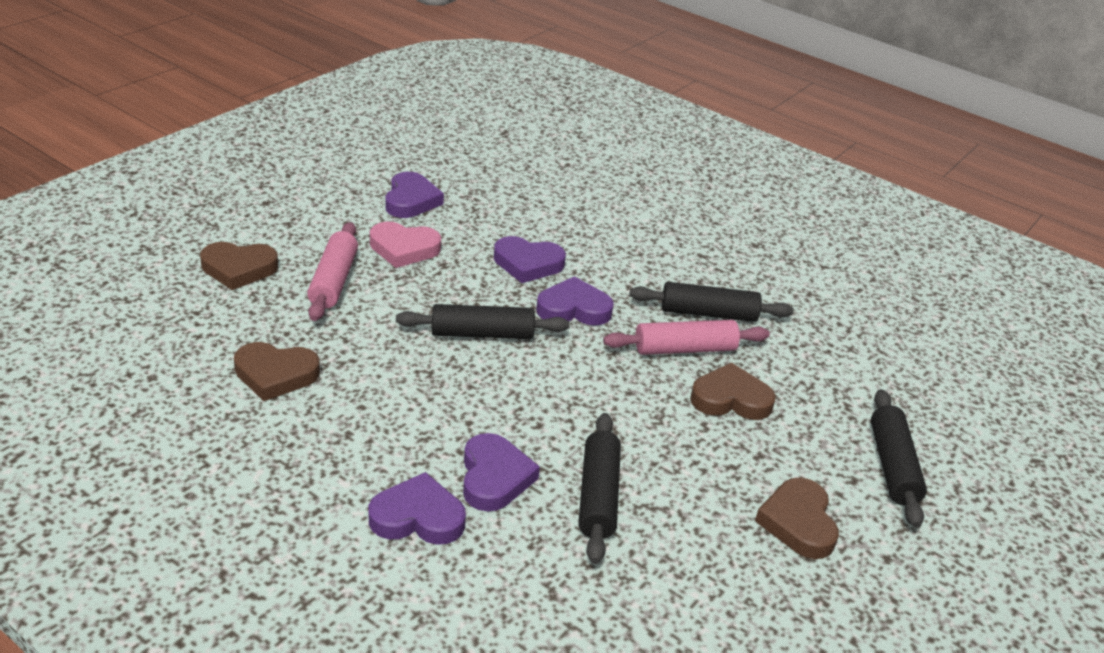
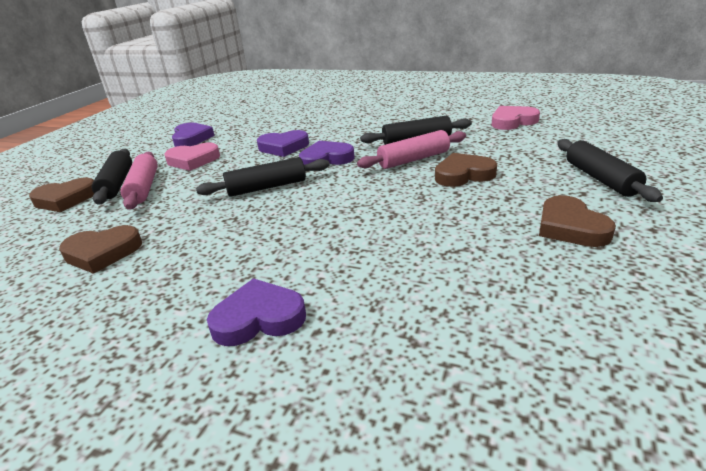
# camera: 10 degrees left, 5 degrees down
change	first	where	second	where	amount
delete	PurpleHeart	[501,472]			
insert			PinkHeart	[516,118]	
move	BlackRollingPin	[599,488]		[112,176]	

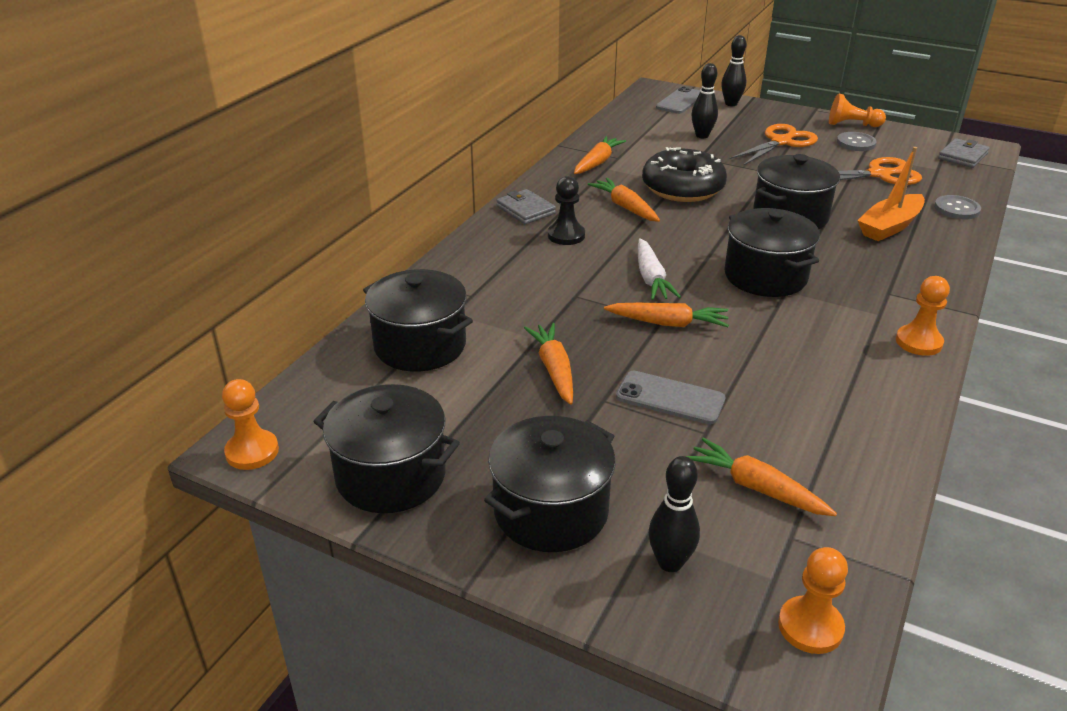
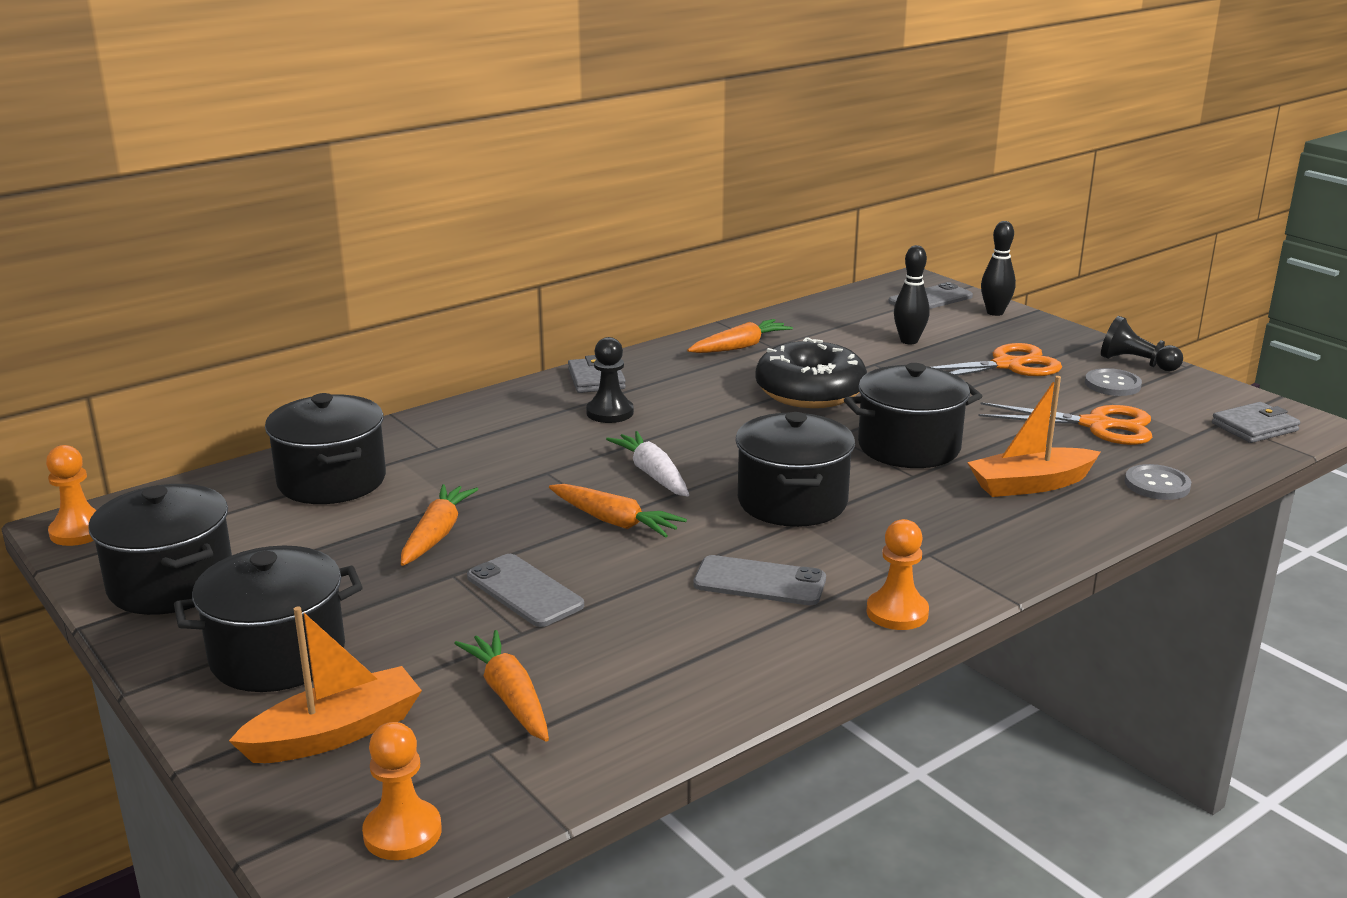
# camera: 25 degrees right, 10 degrees down
change	first	where	second	where	amount
delete	OrangeCarrot	[624,200]			
insert			GreyPhone	[759,580]	
replace	BlackBowlingPin	[674,514]	OrangeBoat	[325,685]	
recolor	OrangePawn	[857,110]	BlackPawn	[1142,343]	
rotate	WhiteCarrot	[659,269]		[647,464]	135 degrees clockwise

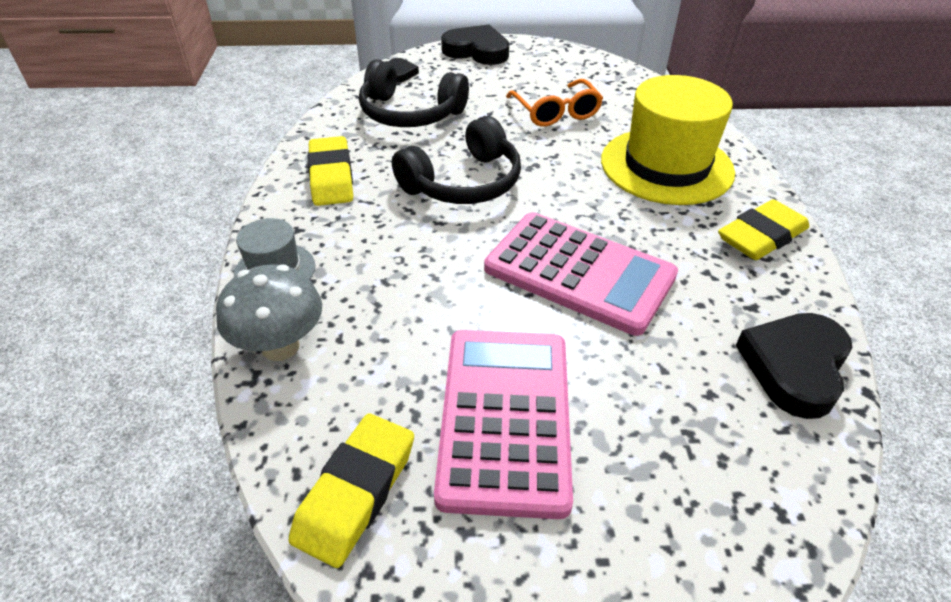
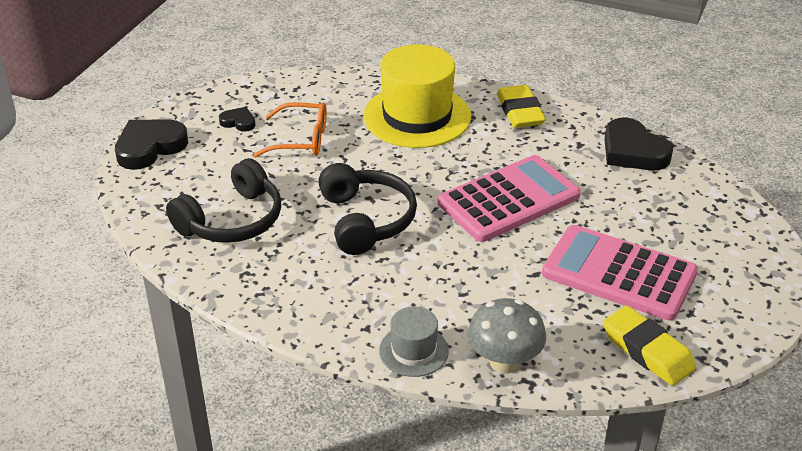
# camera: 65 degrees left, 5 degrees down
change	first	where	second	where	amount
delete	YellowEraser	[330,171]			
move	BlackHeart	[403,70]		[237,119]	

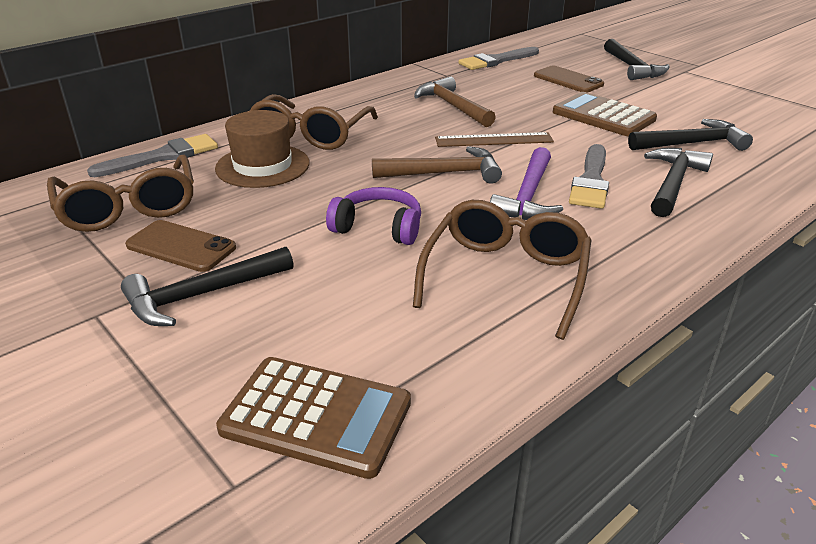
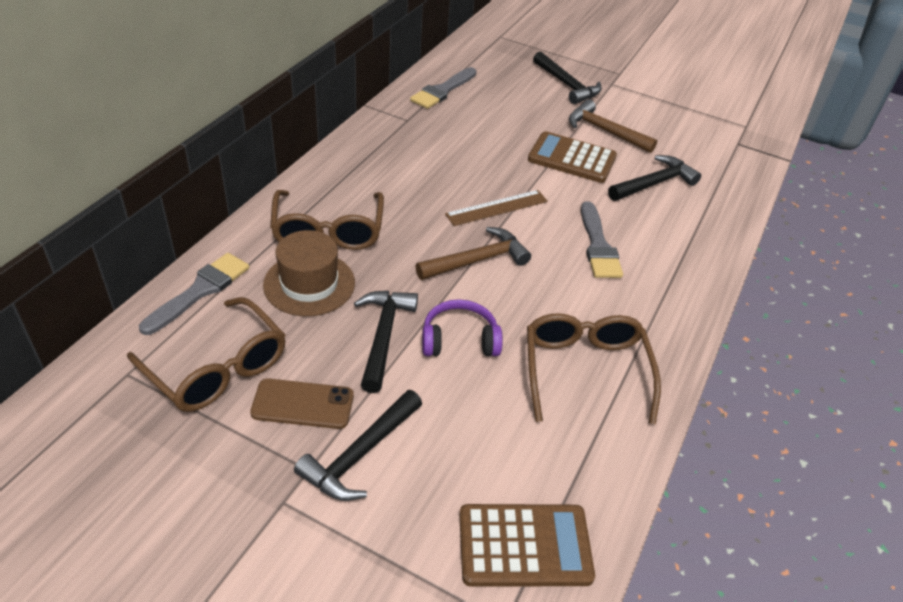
# camera: 25 degrees left, 10 degrees up
change	first	where	second	where	amount
delete	PurpleHammer	[526,183]			
delete	BrownPhone	[569,79]			
move	BrownHammer	[455,101]		[613,126]	
move	BlackHammer	[678,182]		[386,342]	

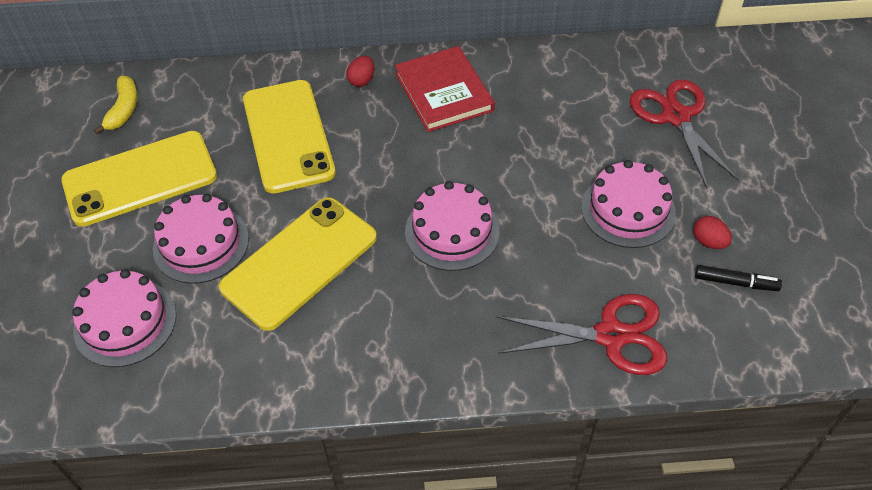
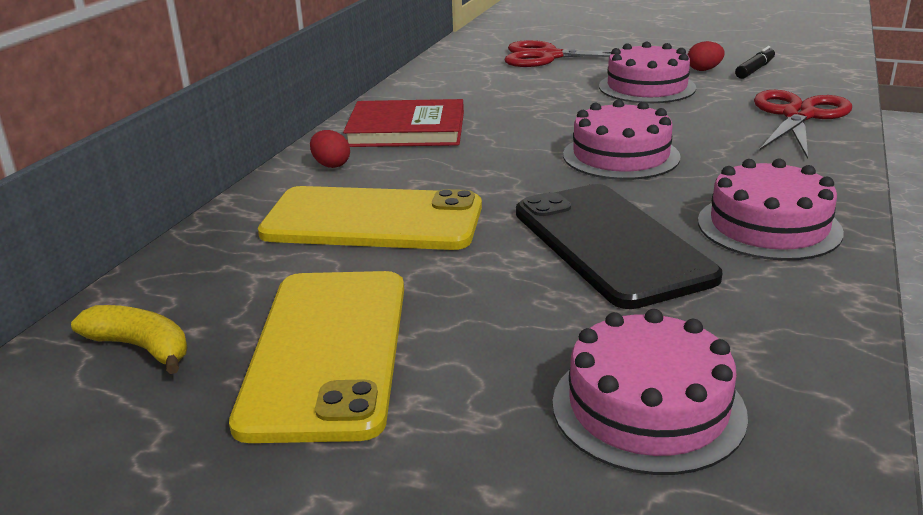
# camera: 65 degrees left, 25 degrees down
change	first	where	second	where	amount
move	PinkCake	[201,239]		[771,209]	
recolor	YellowPhone	[298,264]	BlackPhone	[619,246]	

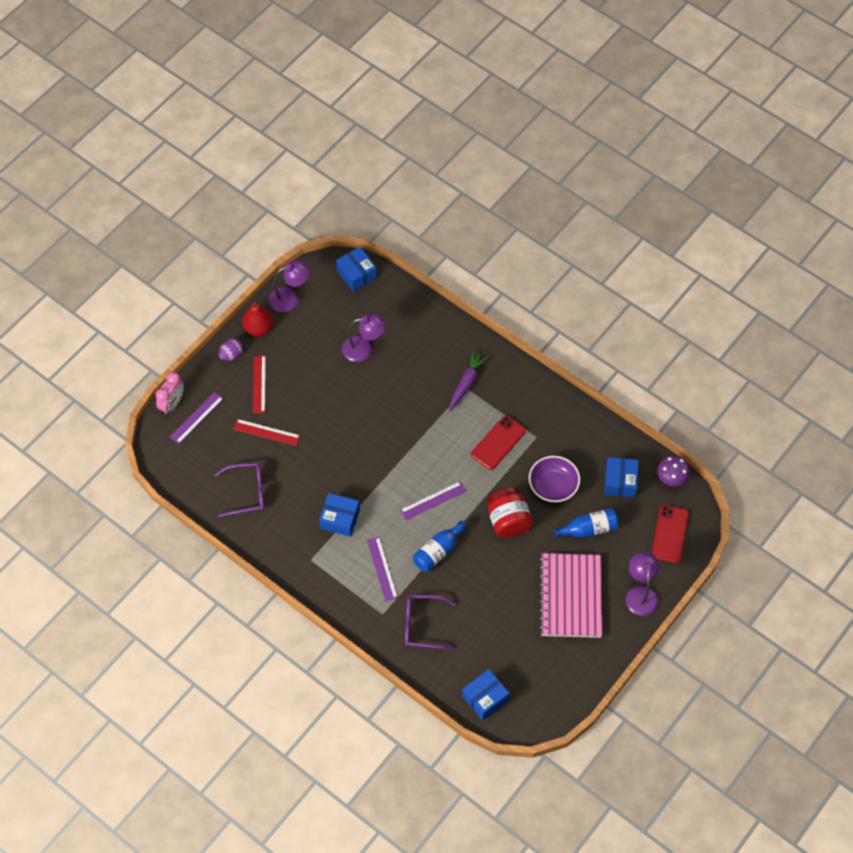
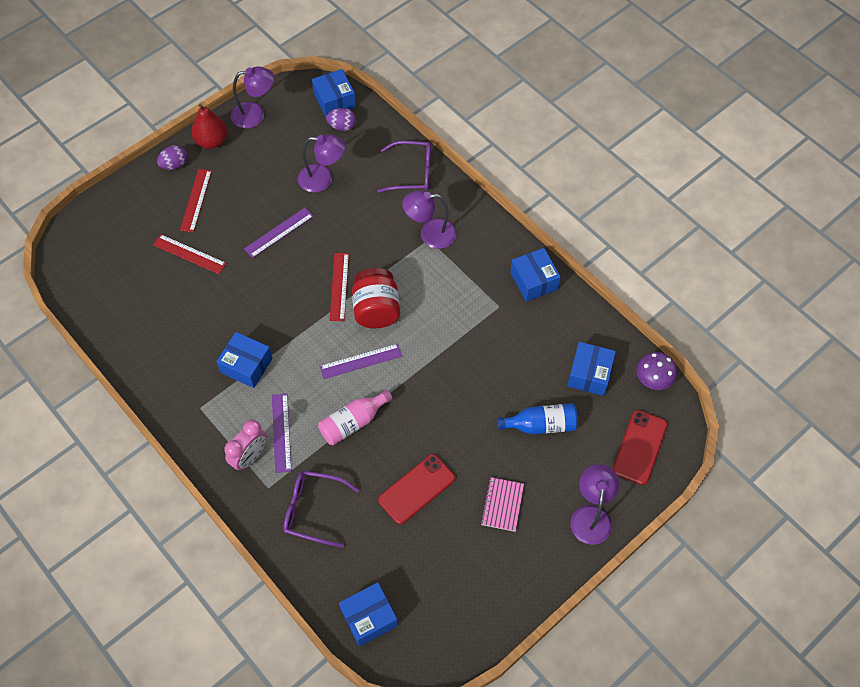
# camera: 10 degrees right, 0 degrees up
change	first	where	second	where	amount
delete	PurpleBowl	[554,479]			
insert			PurpleEgg	[341,119]	
insert			RedRuler	[339,287]	
insert			BlueBox	[535,275]	
move	PinkClock	[170,393]		[245,445]	
move	PurpleRuler	[197,418]		[279,232]	
move	PurpleGlasses	[239,490]		[404,167]	
move	RedPhone	[498,443]		[416,489]	
move	RedJar	[510,512]		[376,298]	
replace	PurpleCarrot	[468,381]	PurpleLamp	[429,219]	
recolor	BlueBottle	[440,546]	PinkBottle	[355,417]	
resize	PinkNotebook	[570,595]		[502,504]	x0.46

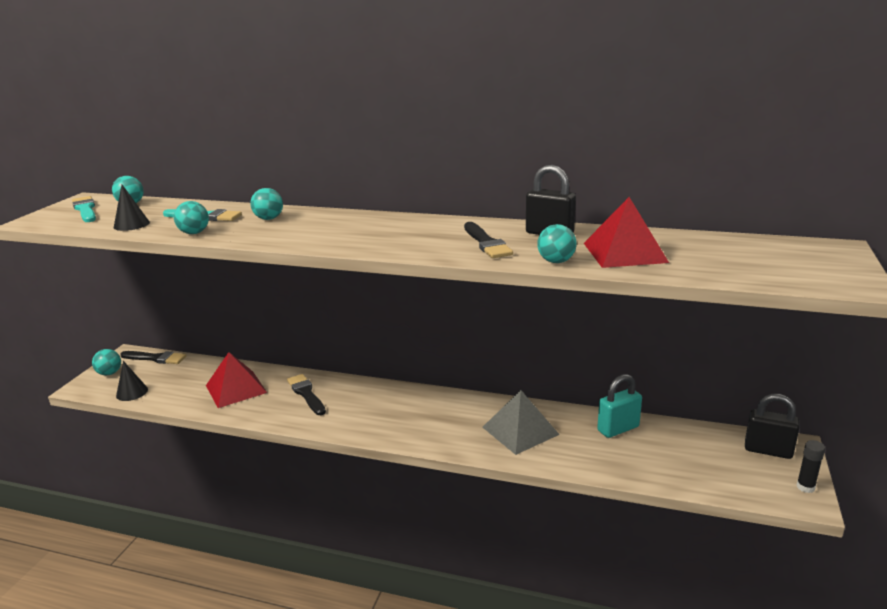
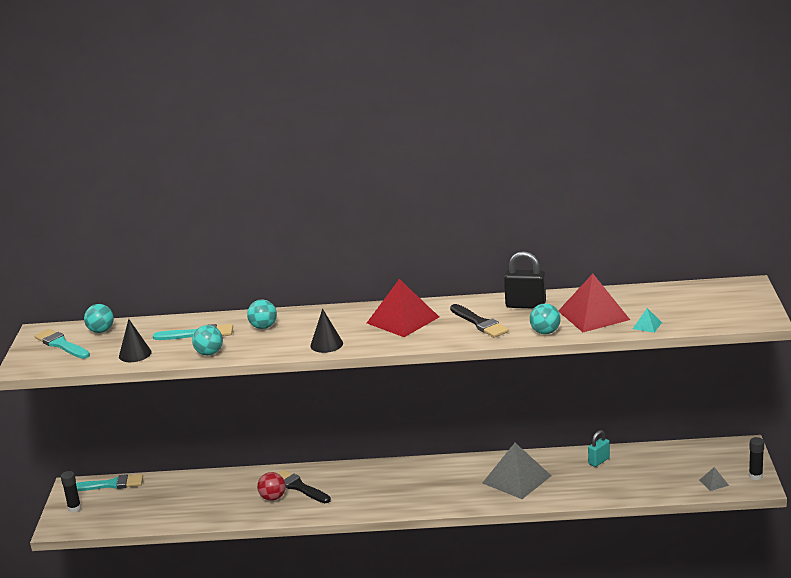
# camera: 15 degrees left, 0 degrees up
change	first	where	second	where	amount
delete	BlackPadlock	[772,426]			
insert			RedBall	[271,486]	
insert			TurquoisePyramid	[647,320]	
insert			GreyPyramid	[714,479]	
move	BlackCone	[132,381]		[326,331]	
move	RedPyramid	[236,380]		[403,308]	
replace	TurquoiseBall	[106,362]	BlackGlueStick	[71,491]	
recolor	BlackBrush	[153,357]	TurquoiseBrush	[109,482]	
resize	TurquoisePadlock	[619,406]		[599,448]	x0.63

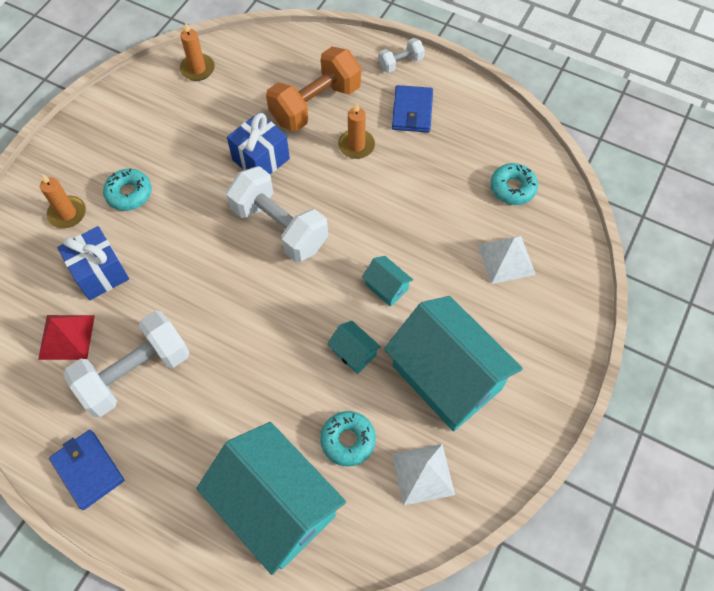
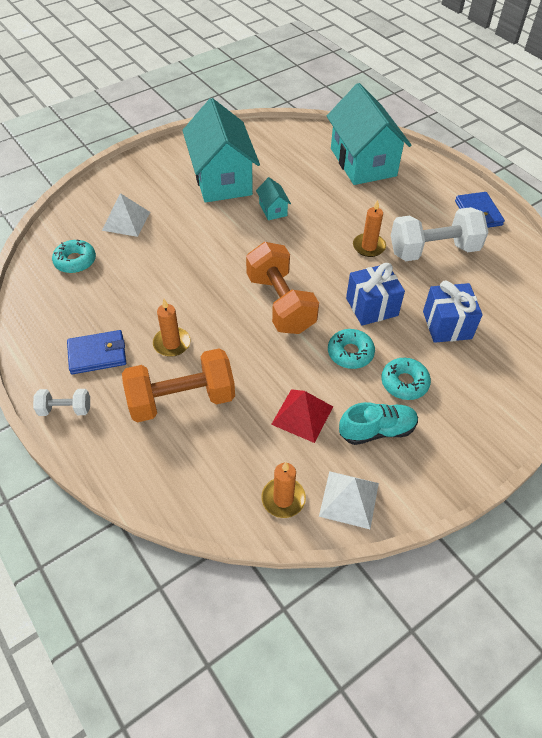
# camera: 155 degrees left, 10 degrees down
change	first	where	second	where	amount
delete	TurquoiseHouse	[387,281]			
insert			TurquoiseShoe	[378,423]	
move	RedPyramid	[66,337]		[302,416]	
move	OrangeCandle	[63,201]		[369,228]	
move	BlueGift	[258,143]		[375,294]	
move	TurquoiseDonut	[348,438]		[351,349]	
move	WhitePyramid	[423,475]		[349,500]	
recolor	WhiteDumbbell	[277,214]	OrangeDumbbell	[282,288]	
rotate	BlueWallet	[412,108]		[96,352]	45 degrees clockwise

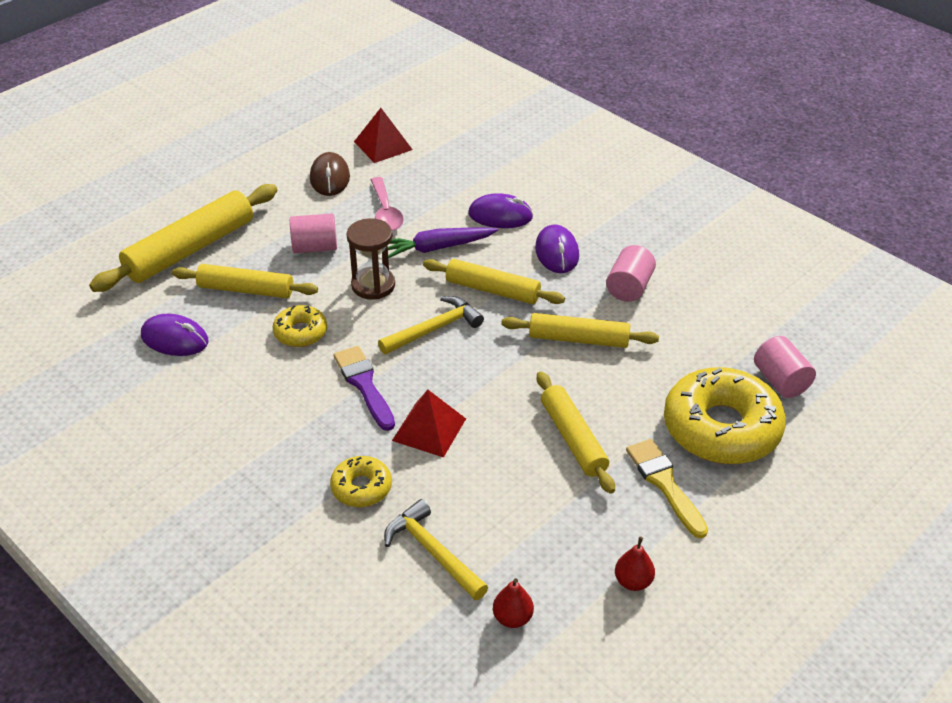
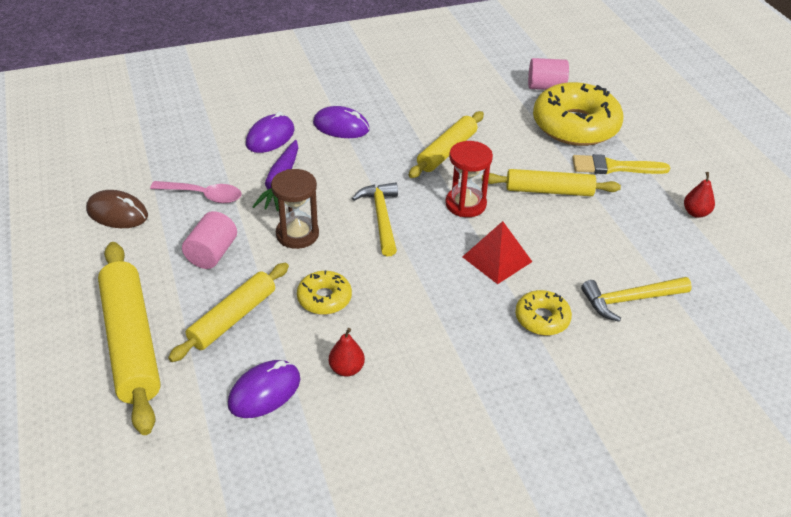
# camera: 65 degrees left, 0 degrees up
change	first	where	second	where	amount
delete	PurpleBrush	[364,388]			
delete	RedPyramid	[383,135]			
delete	YellowRollingPin	[494,281]			
delete	PinkCylinder	[631,273]			
insert			RedHourglass	[469,179]	
move	RedPear	[513,603]		[347,352]	

